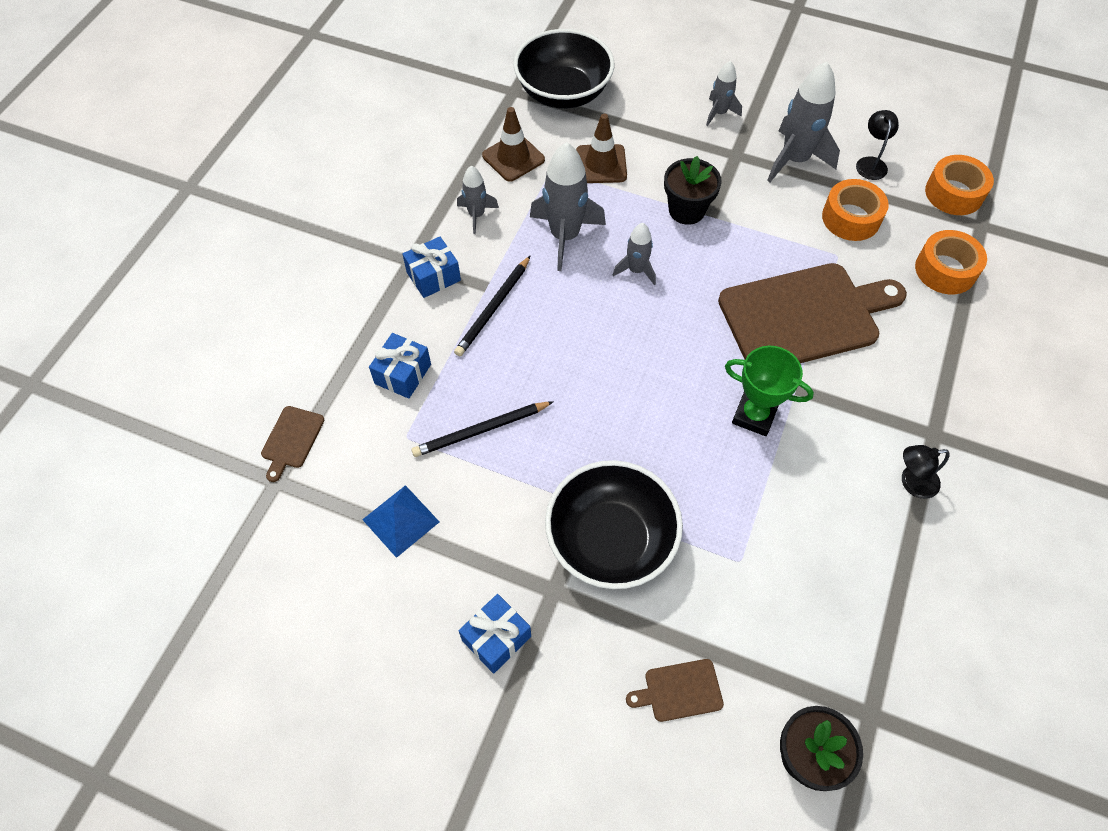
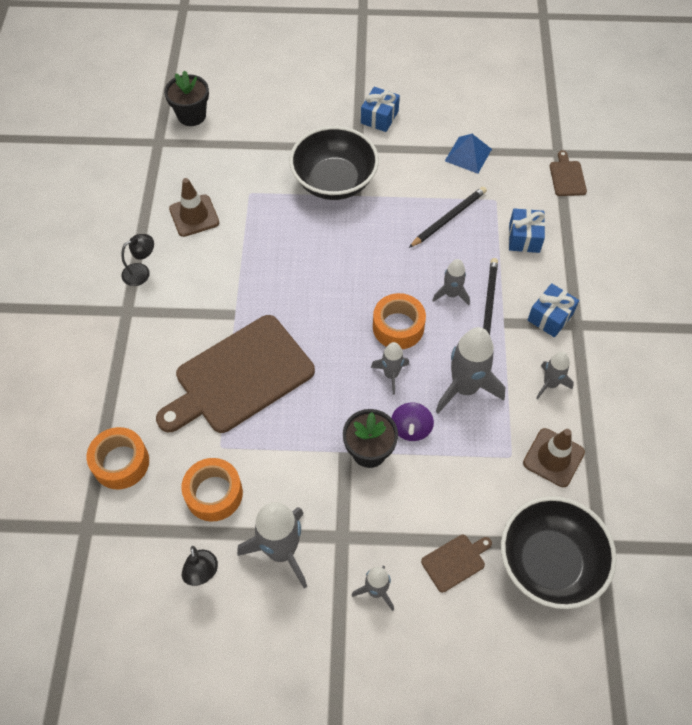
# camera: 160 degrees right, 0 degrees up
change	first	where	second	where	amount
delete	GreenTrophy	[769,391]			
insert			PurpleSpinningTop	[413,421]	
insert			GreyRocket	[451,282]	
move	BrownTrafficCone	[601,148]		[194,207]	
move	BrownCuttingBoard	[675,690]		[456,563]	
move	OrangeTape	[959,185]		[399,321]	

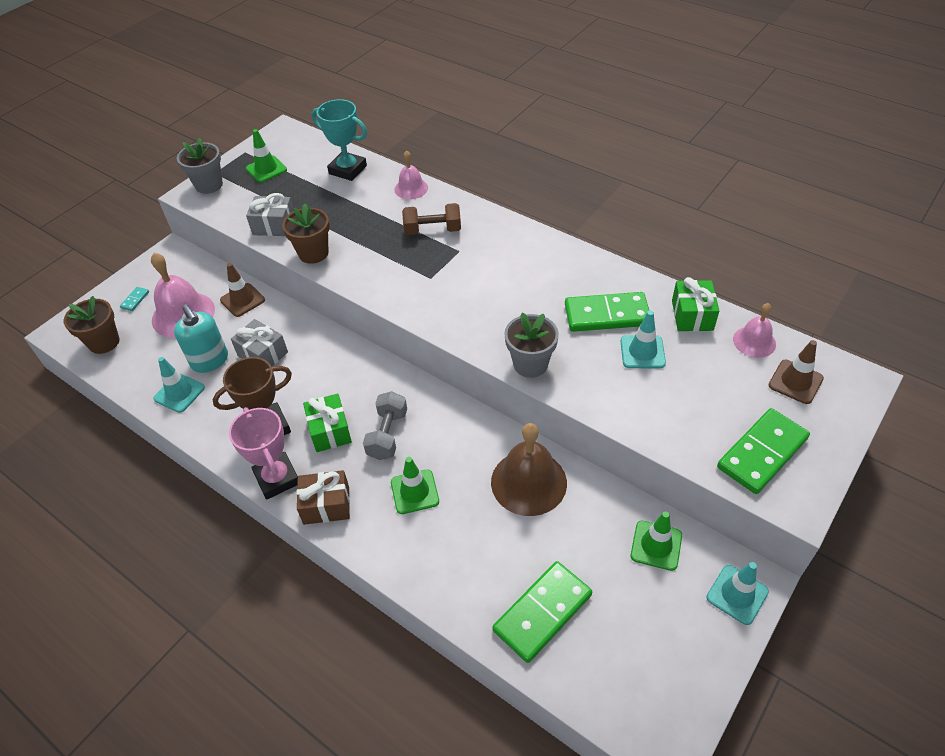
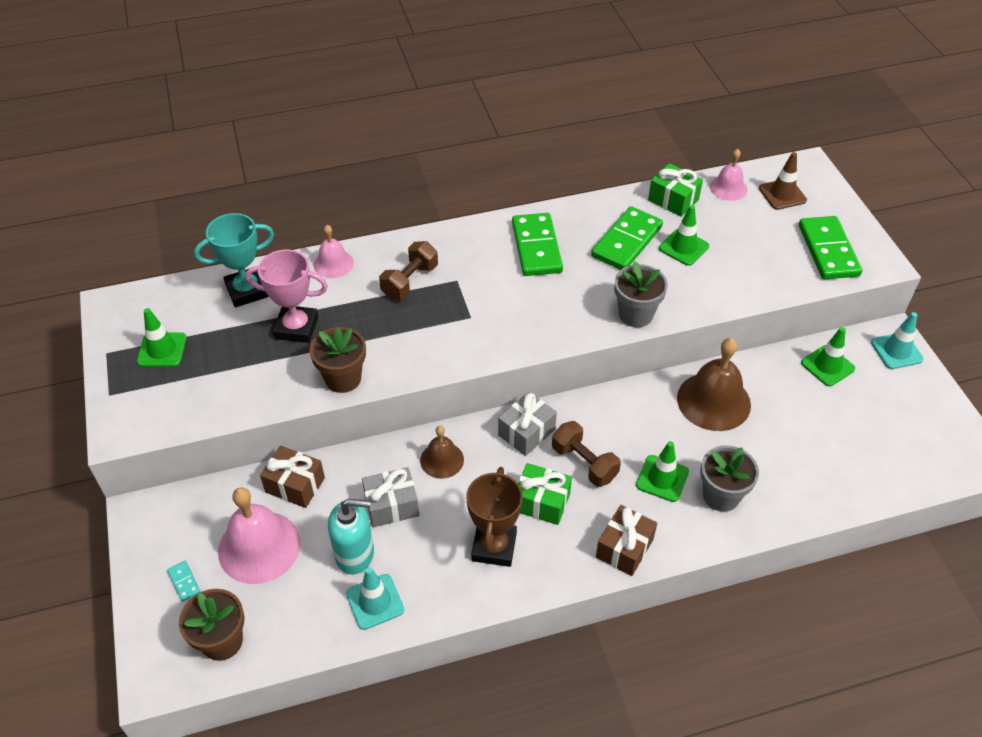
# camera: 55 degrees left, 0 degrees up
change	first	where	second	where	amount
insert			BrownBell	[442,452]	
move	GreyFlowerPot	[200,166]		[729,478]	
move	PinkTrophy	[263,453]		[286,296]	
move	GreyGift	[270,214]		[527,424]	
move	GreenDomino	[542,612]		[537,244]	
replace	BrownTrafficCone	[242,290]	BrownGift	[292,477]	
recolor	GreyDumbbell	[385,425]	BrownDumbbell	[586,454]	
recolor	TurquoiseTrafficCone	[643,339]	GreenTrafficCone	[684,235]	

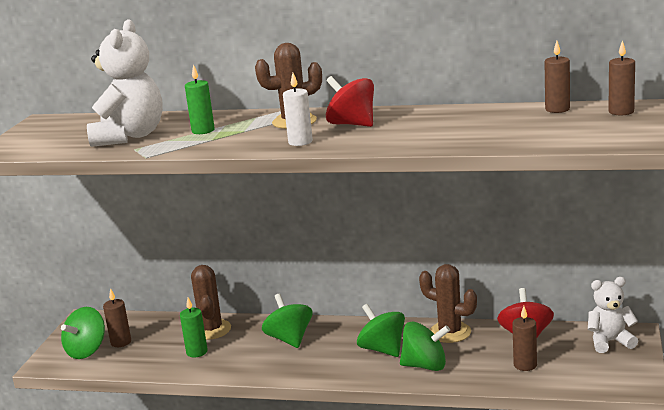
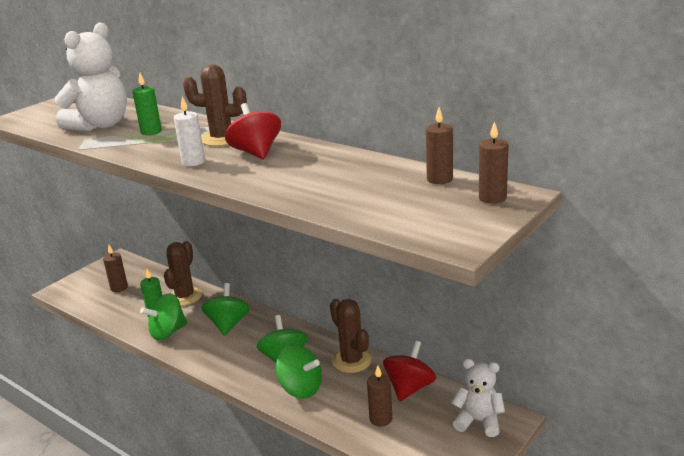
# camera: 25 degrees right, 5 degrees up
change	first	where	second	where	amount
move	GreenSpinningTop	[83,333]		[163,316]	

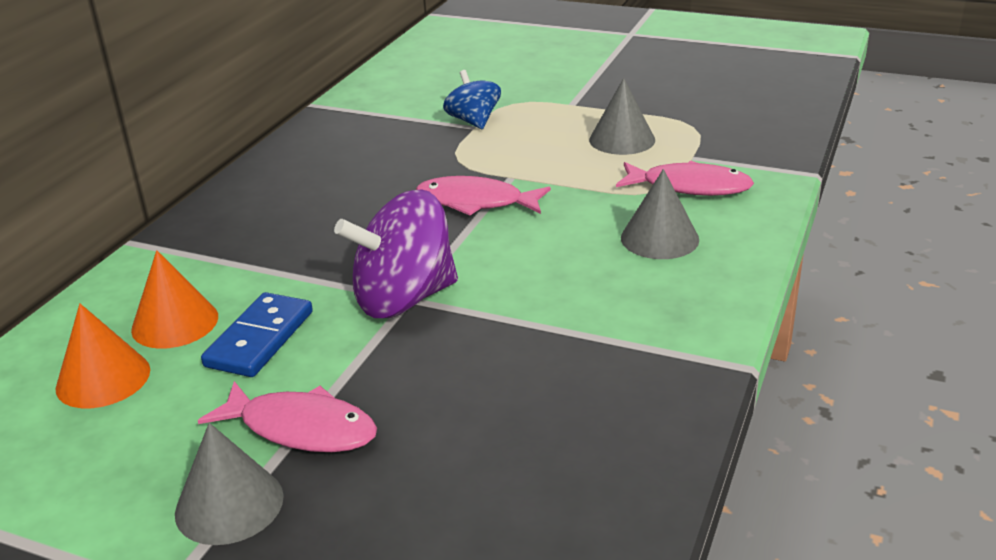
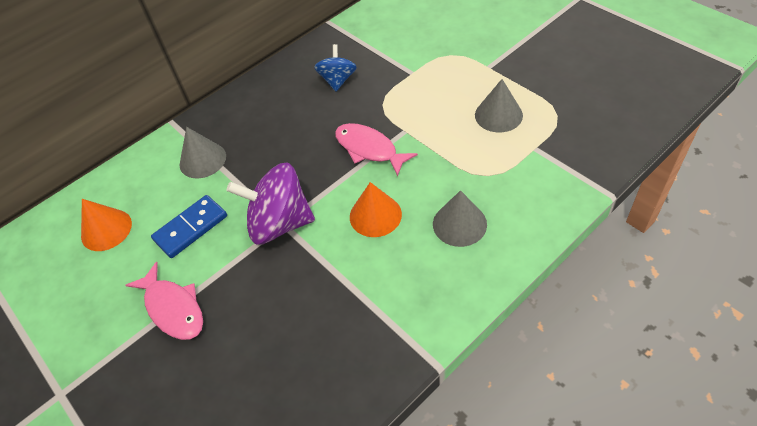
# camera: 30 degrees right, 20 degrees up
change	first	where	second	where	amount
delete	PinkFish	[685,178]			
move	OrangeCone	[174,299]		[376,209]	
move	GreyCone	[229,484]		[202,152]	
move	BlueSpinningTop	[472,99]		[335,67]	

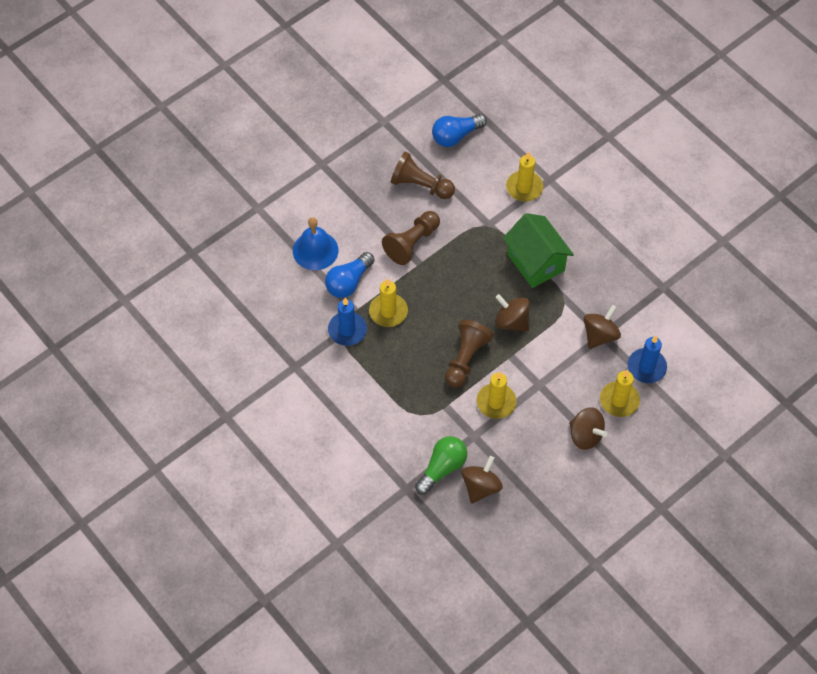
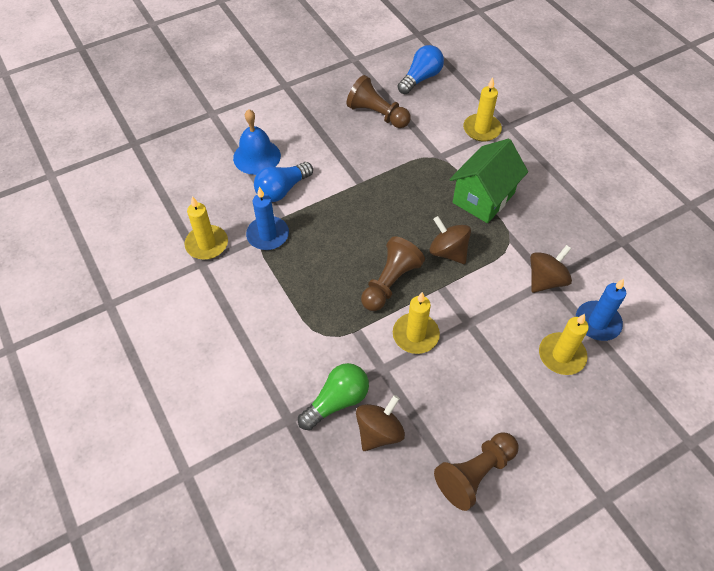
# camera: 10 degrees right, 5 degrees down
change	first	where	second	where	amount
delete	BrownSpinningTop	[588,428]			
move	YellowCandle	[388,302]		[206,228]	
move	BrownPawn	[411,238]		[476,471]	
rotate	BlueLightBulb	[459,130]		[420,69]	150 degrees clockwise
rotate	GreenHouse	[538,250]		[488,181]	60 degrees clockwise

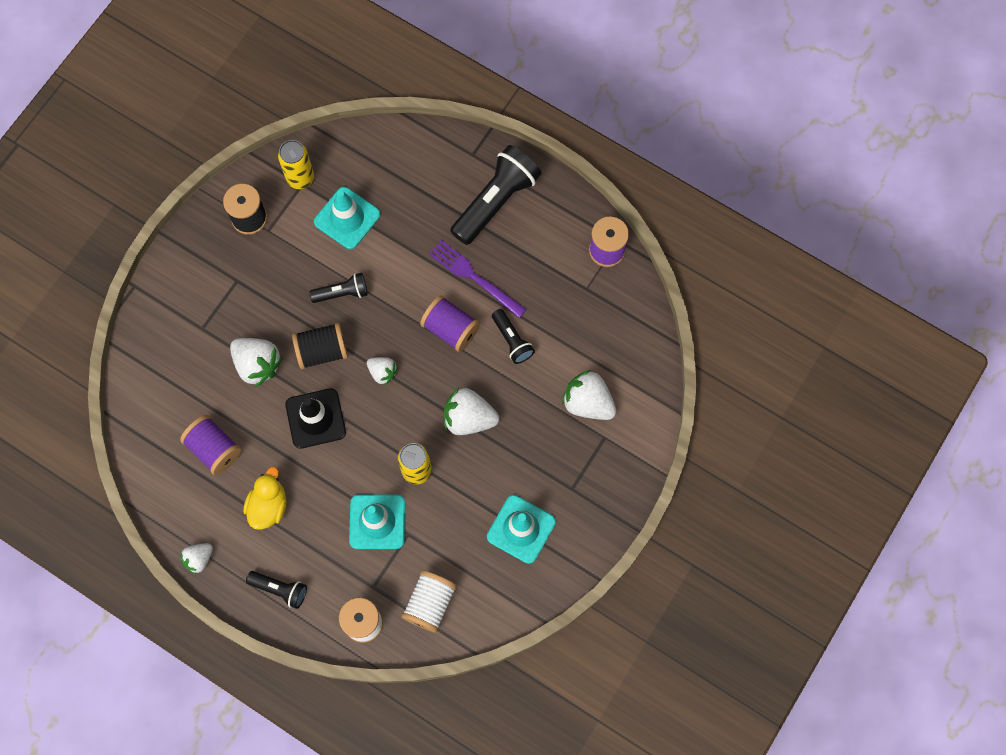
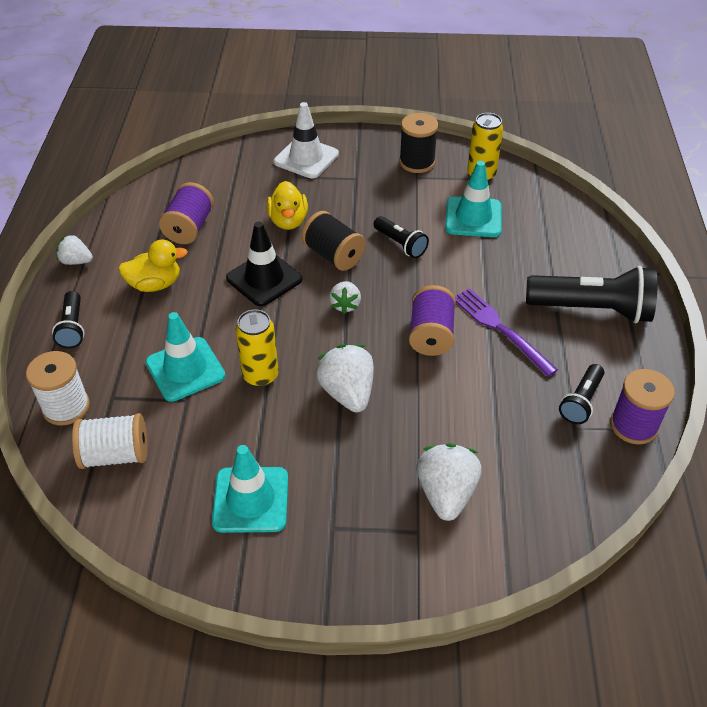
# camera: 60 degrees right, 25 degrees down
change	first	where	second	where	amount
insert			WhiteTrafficCone	[306,140]	
move	BlackFlashlight	[513,336]		[581,394]	
replace	WhiteStrawberry	[256,362]	YellowDuck	[287,205]	
rotate	PurpleFork	[478,279]		[506,332]	45 degrees counterclockwise

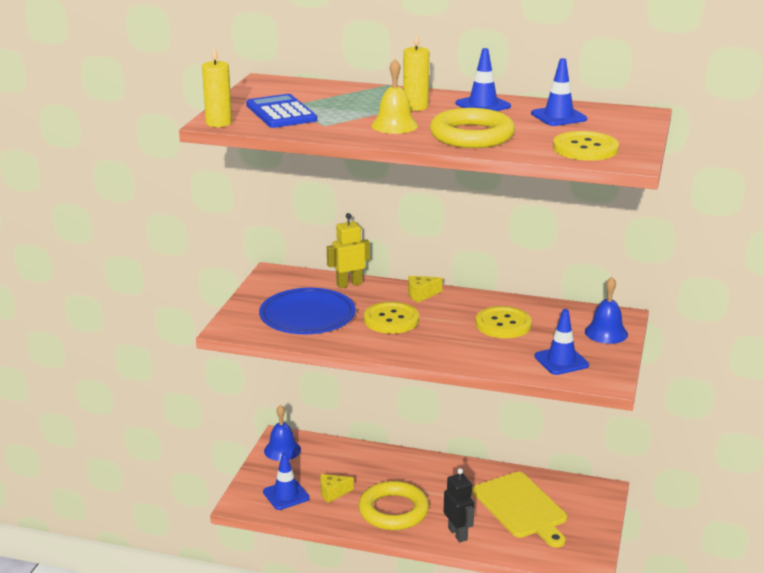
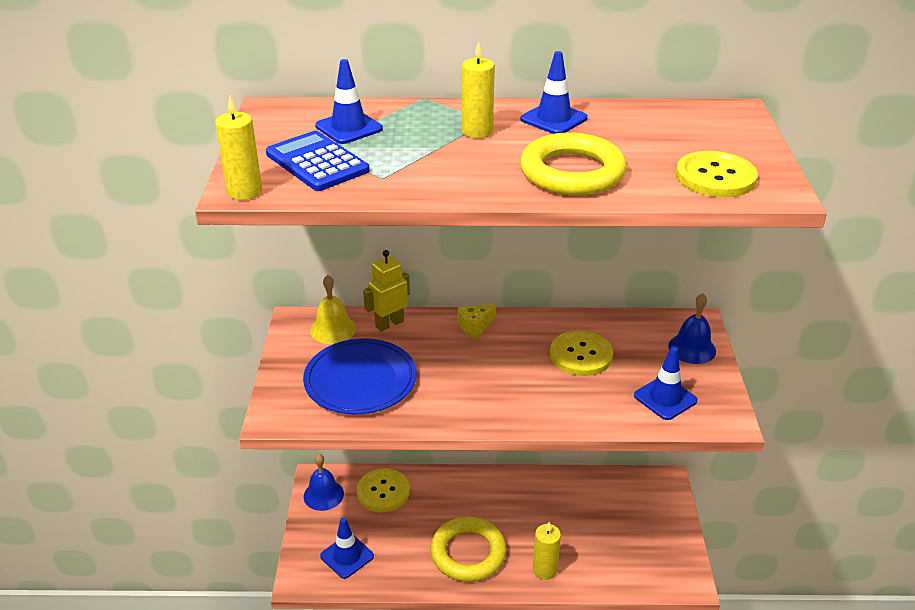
# camera: 15 degrees left, 10 degrees up
change	first	where	second	where	amount
delete	YellowCheese	[337,488]			
delete	YellowCuttingBoard	[519,510]			
move	YellowButton	[391,318]		[383,490]	
move	YellowBell	[394,96]		[333,309]	
move	BlueTrafficCone	[559,92]		[349,101]	
replace	BlackRobot	[459,505]	YellowCandle	[547,551]	

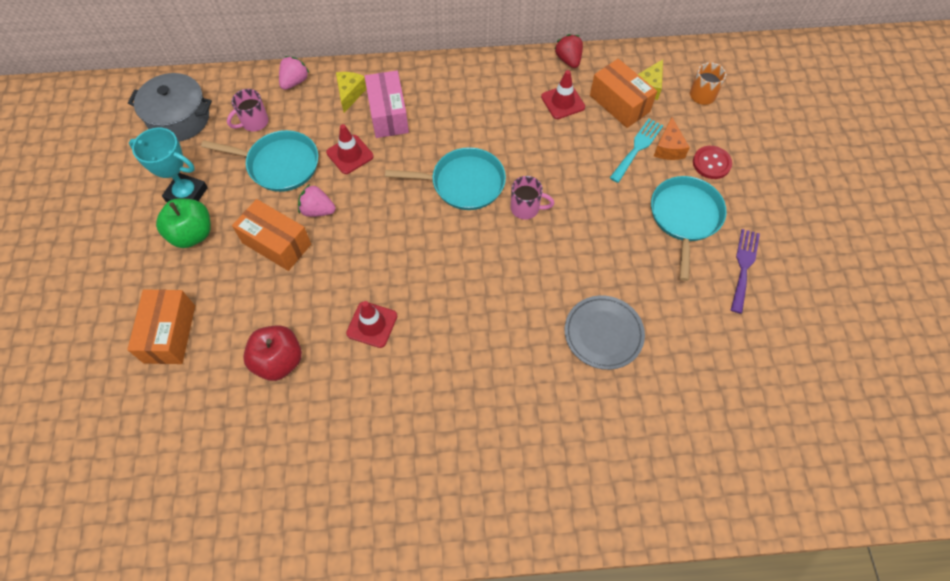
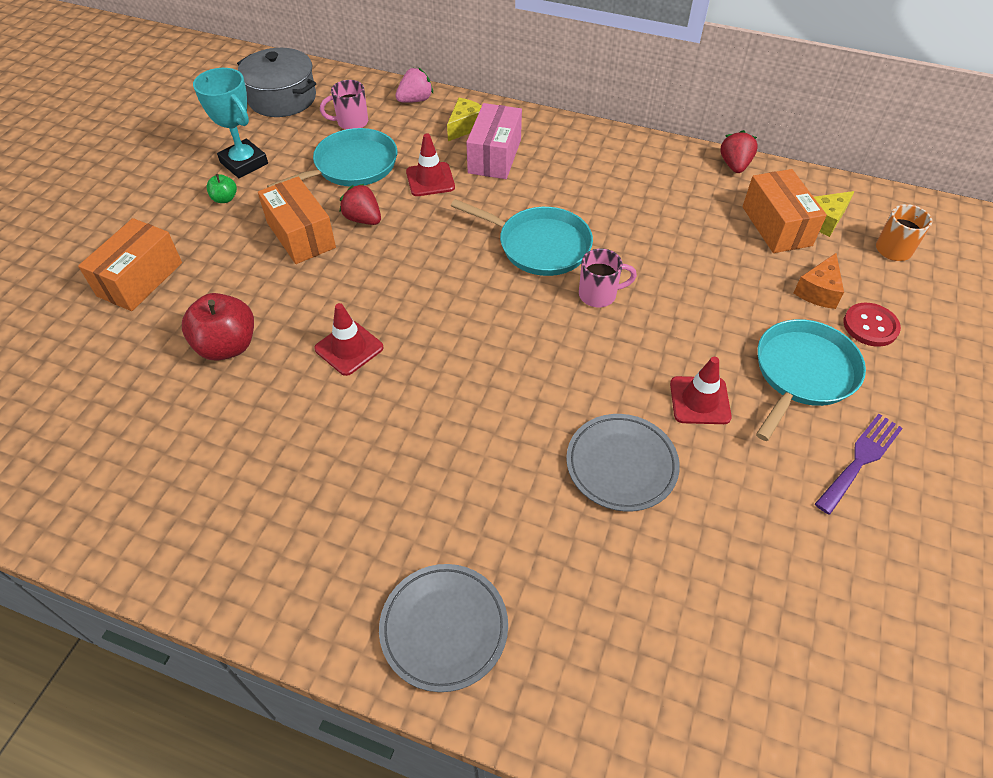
# camera: 25 degrees right, 10 degrees down
change	first	where	second	where	amount
delete	TurquoiseFork	[637,150]			
insert			GreyPlate	[443,628]	
move	RedTrafficCone	[563,94]		[701,390]	
recolor	PinkStrawberry	[317,200]	RedStrawberry	[360,204]	
rotate	TurquoisePan	[259,161]		[332,158]	75 degrees counterclockwise
rotate	PinkMug	[532,198]		[608,278]	45 degrees counterclockwise
resize	GreenApple	[183,223]		[221,188]	x0.50

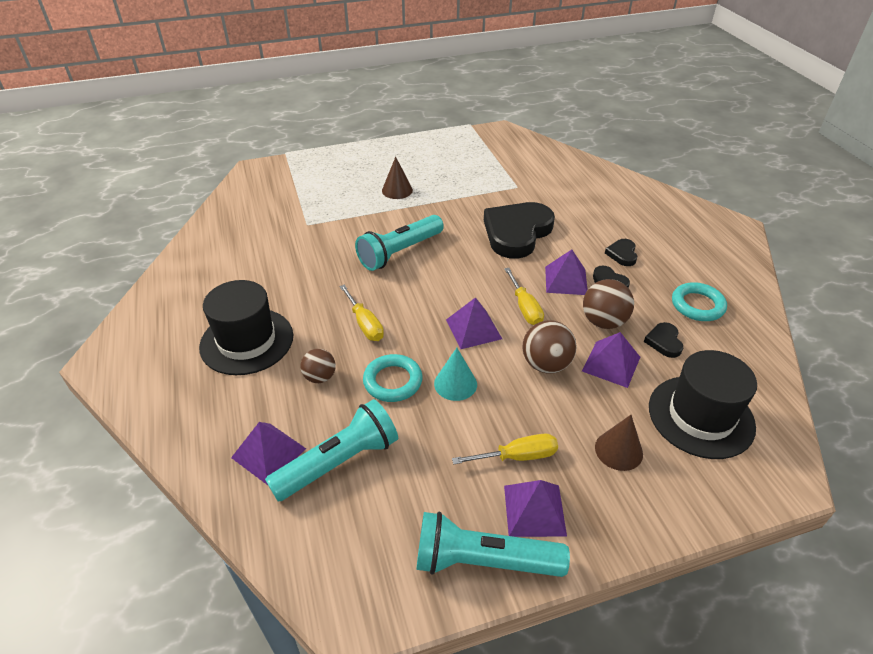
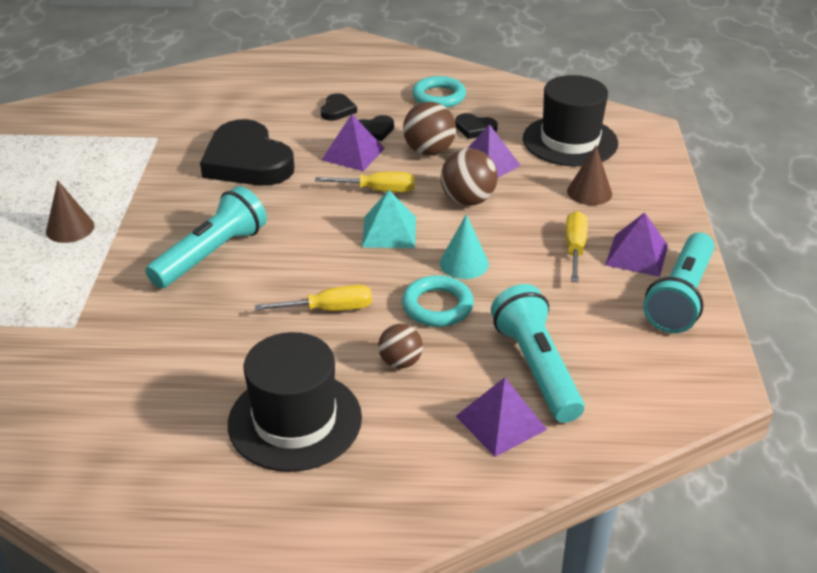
# camera: 70 degrees left, 5 degrees down
change	first	where	second	where	amount
recolor	PurplePyramid	[474,323]	TurquoisePyramid	[389,219]	
rotate	TurquoiseFlashlight	[399,243]		[206,237]	120 degrees counterclockwise
rotate	BlackHeart	[621,252]		[339,107]	105 degrees counterclockwise

